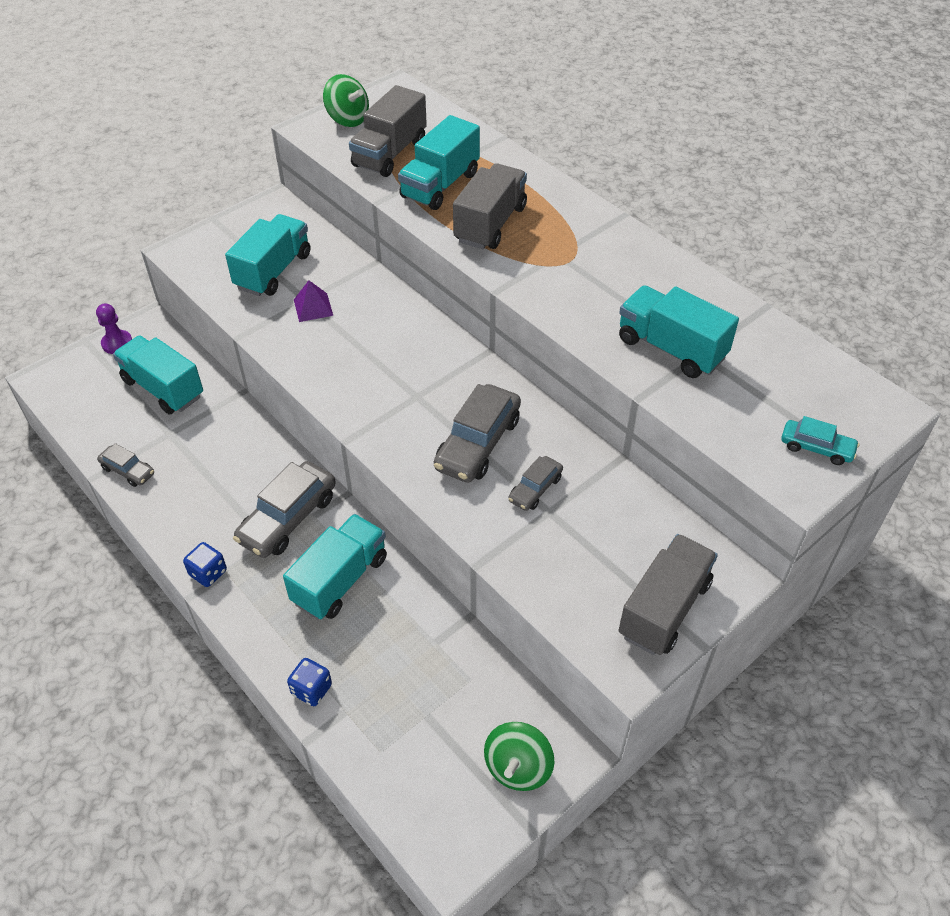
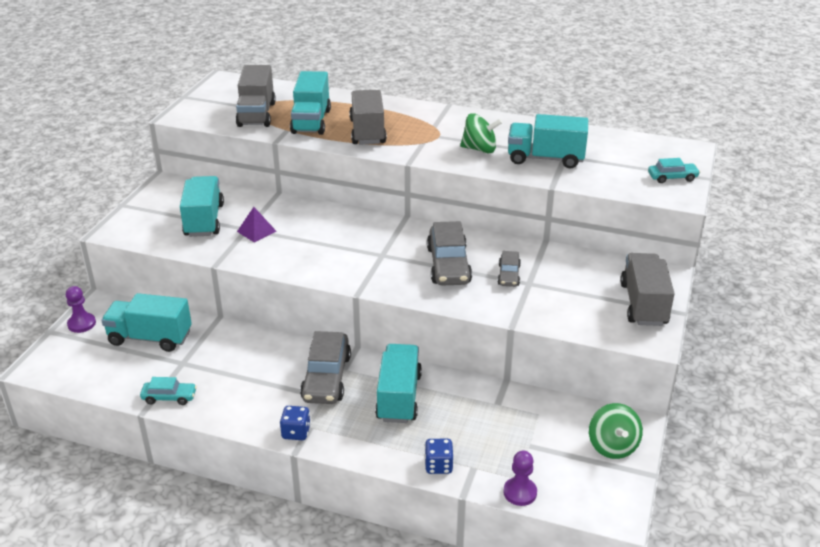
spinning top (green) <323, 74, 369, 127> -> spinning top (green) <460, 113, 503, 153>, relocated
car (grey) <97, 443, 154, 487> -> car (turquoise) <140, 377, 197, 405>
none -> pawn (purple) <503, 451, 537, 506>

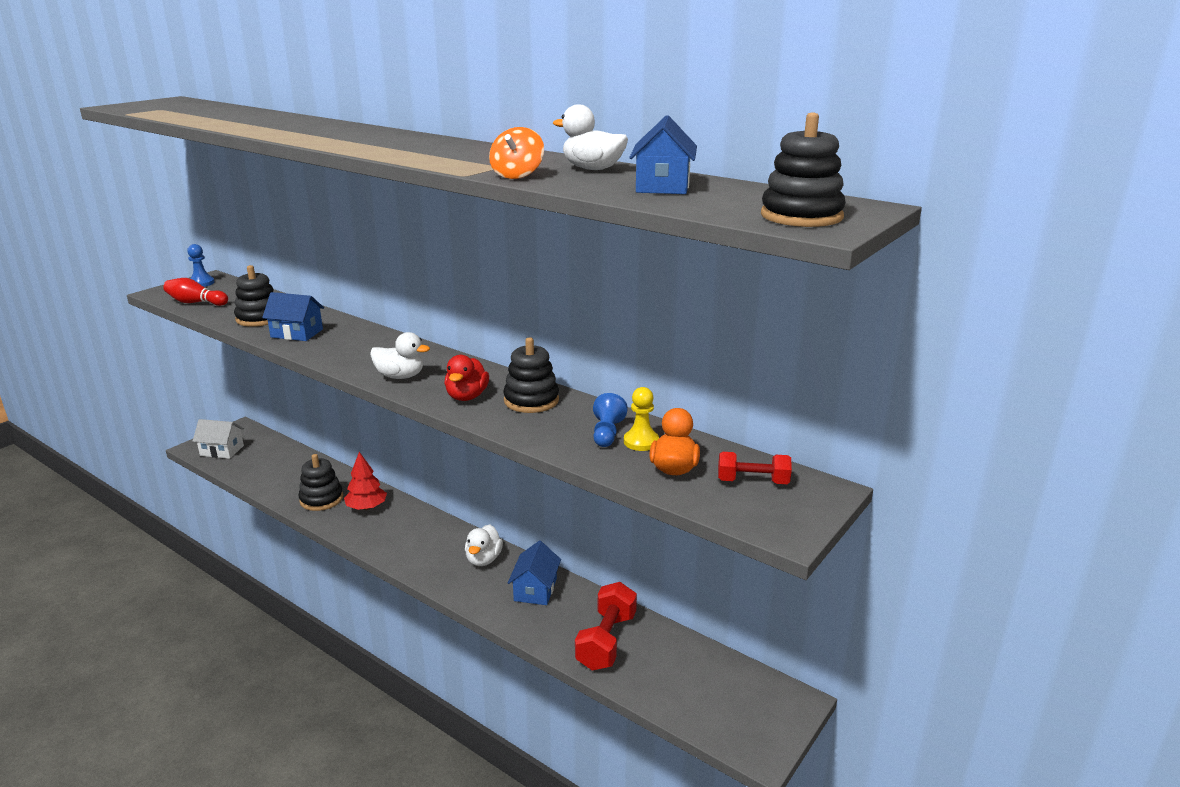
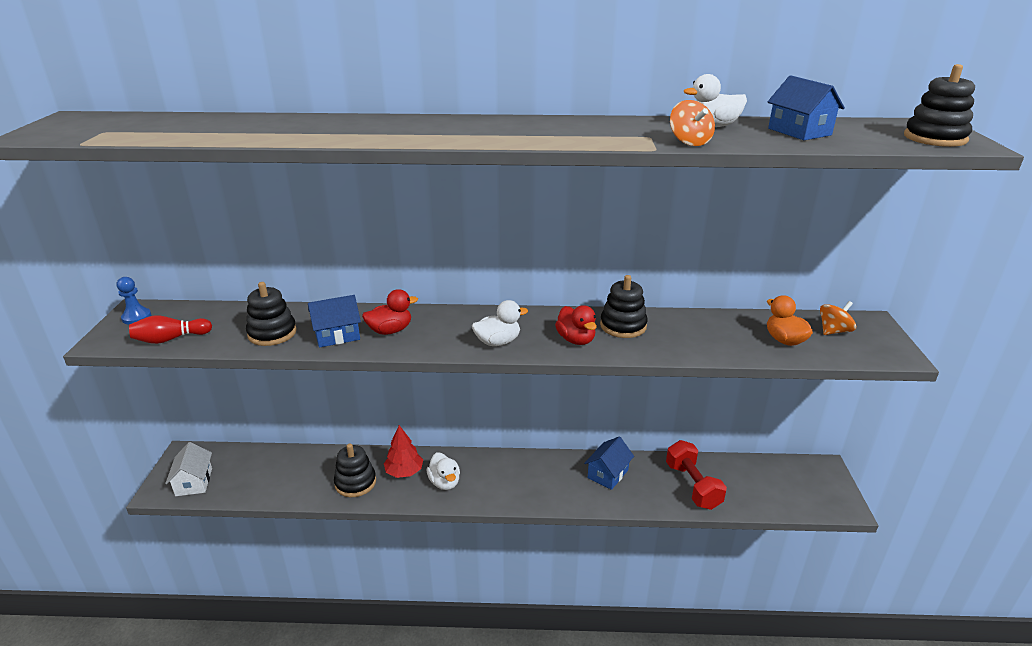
pawn (yellow) <624, 387, 659, 451> -> none
pawn (blue) <593, 393, 628, 447> -> none
house (white) <192, 419, 244, 459> -> house (white) <165, 442, 212, 496>, 75 degrees counterclockwise
dumbbell (red) <718, 452, 792, 484> -> spinning top (orange) <820, 301, 856, 335>
duck (white) <465, 524, 503, 566> -> duck (white) <427, 452, 460, 490>, relocated
house (blue) <508, 541, 561, 605> -> house (blue) <584, 436, 634, 490>, 60 degrees clockwise
none -> duck (red) <362, 289, 418, 335>

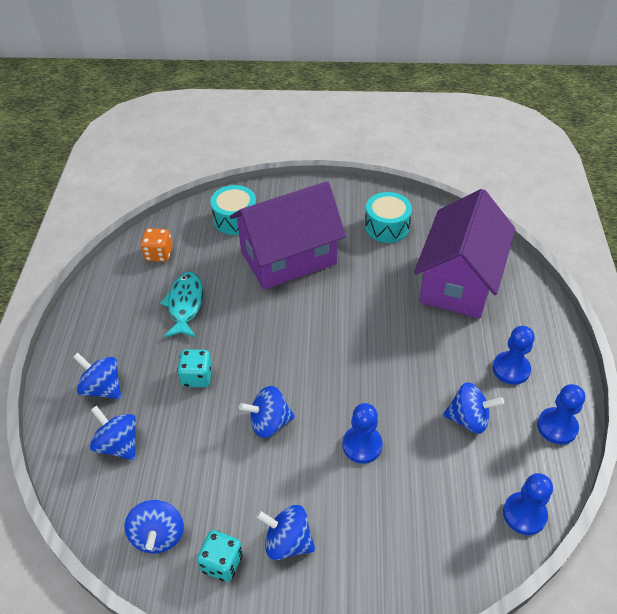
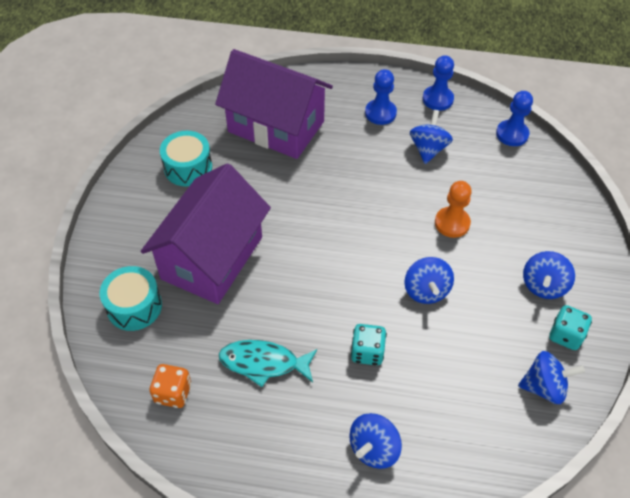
house (purple) <230, 181, 346, 290> -> house (purple) <141, 163, 271, 304>, 45 degrees clockwise
pawn (blue) <343, 403, 383, 464> -> pawn (orange) <435, 181, 472, 238>
spinning top (blue) <90, 405, 136, 460> -> none

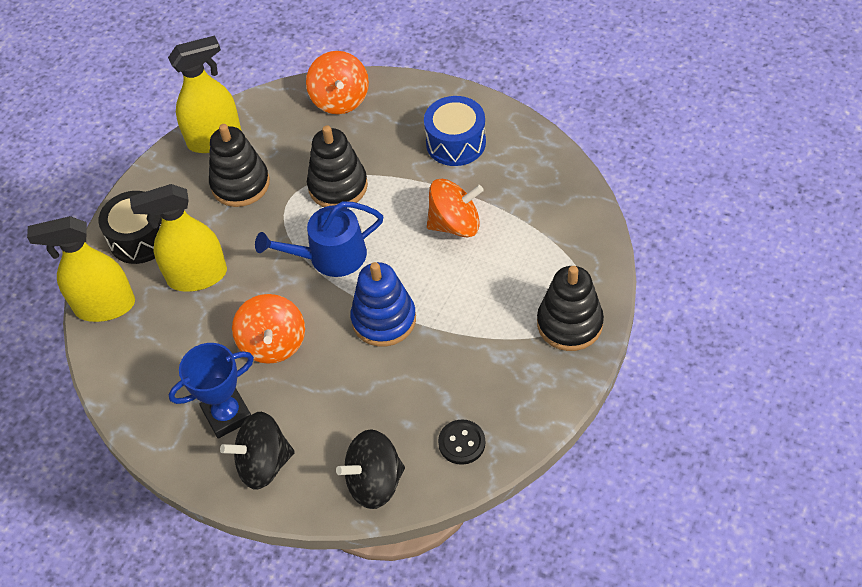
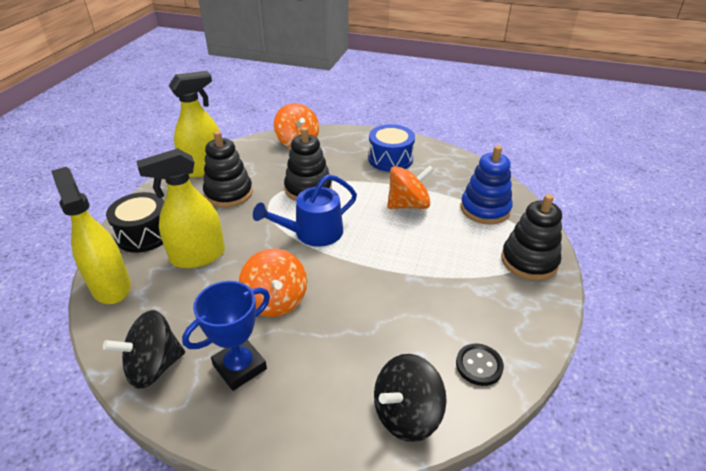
spray bottle (yellow) <27, 216, 135, 322> -> spray bottle (yellow) <51, 167, 131, 304>, 75 degrees clockwise
stacking toy (blue) <350, 262, 416, 347> -> stacking toy (blue) <460, 145, 513, 225>, relocated
spinning top (black) <220, 412, 295, 489> -> spinning top (black) <103, 310, 185, 389>, relocated

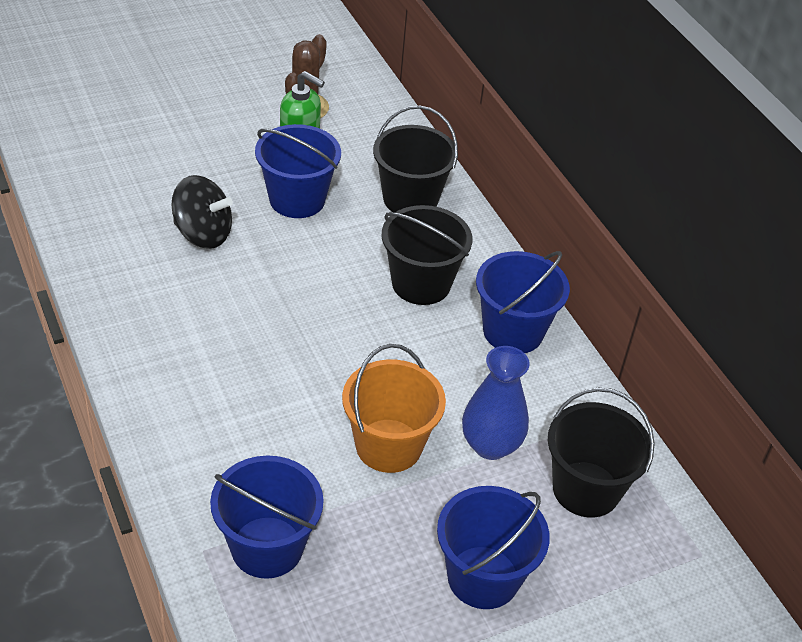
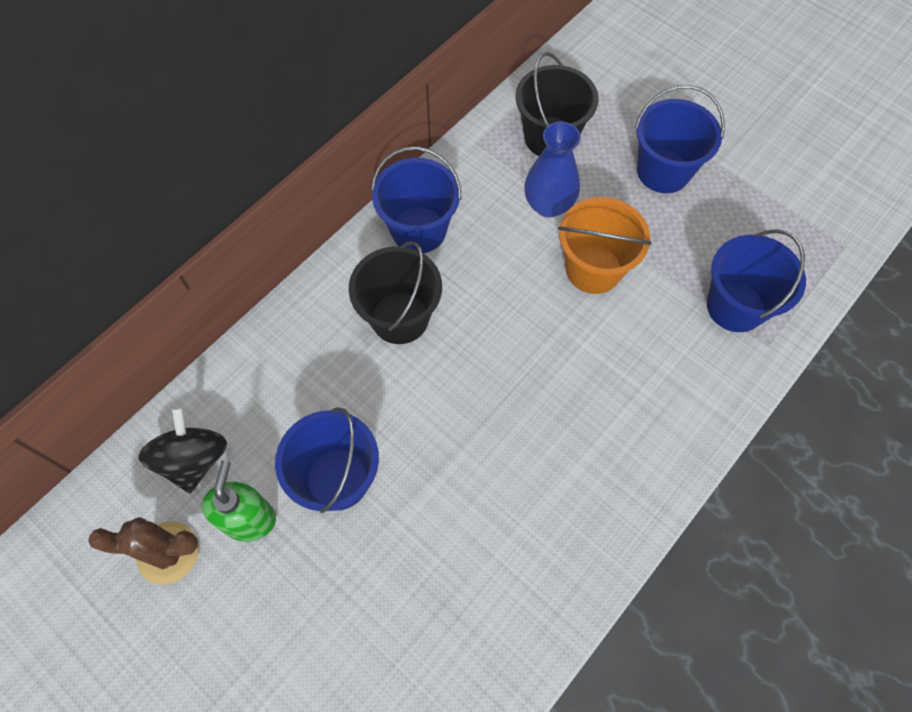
bucket (black) <373, 106, 458, 213> -> none
spinning top (black) <171, 175, 233, 249> -> spinning top (black) <138, 407, 227, 493>, relocated

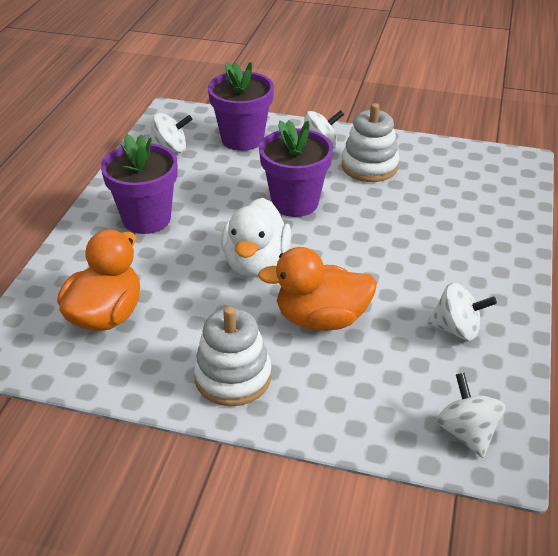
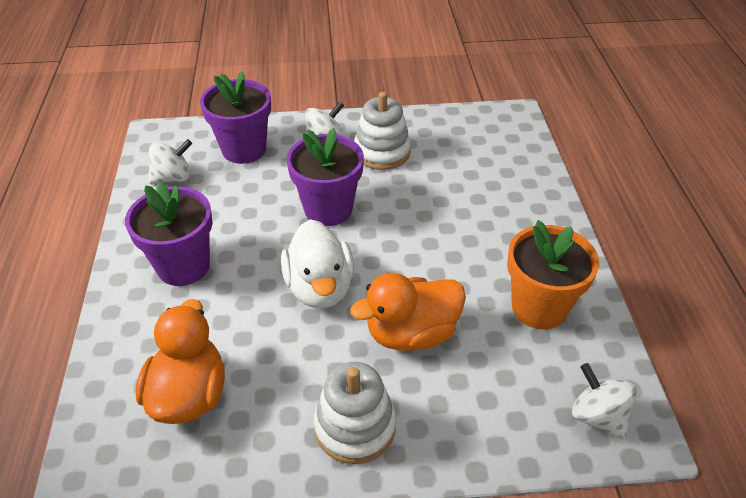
spinning top (white) <427, 283, 497, 340> -> flower pot (orange) <507, 220, 599, 330>

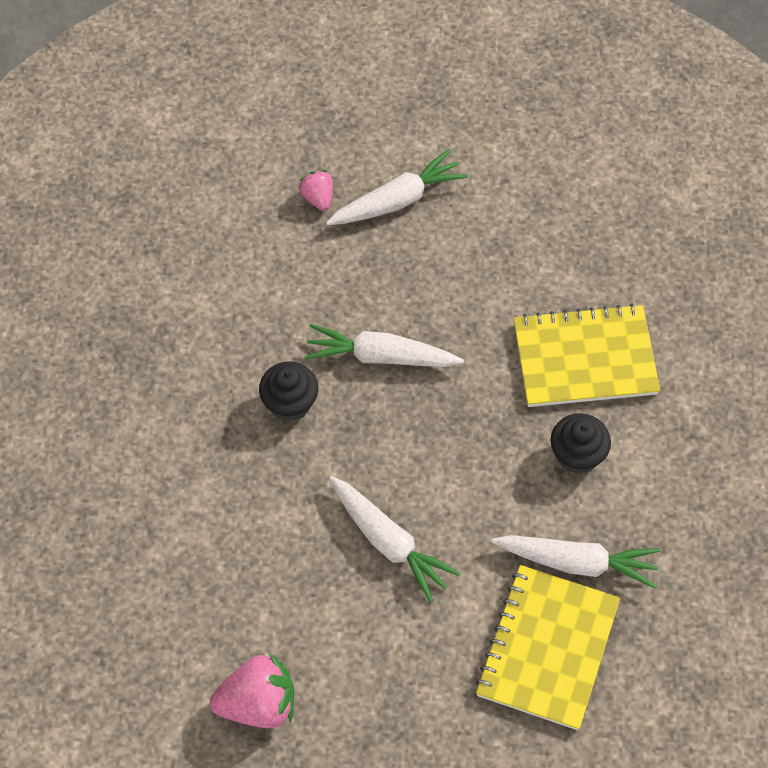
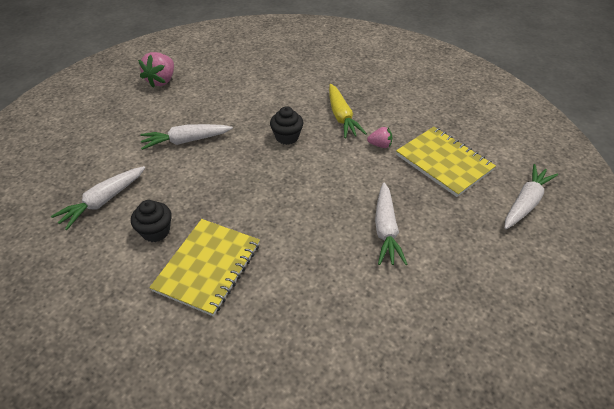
strawberry (pink) <299, 170, 333, 211> -> strawberry (pink) <367, 127, 393, 148>, relocated
carrot (white) <305, 324, 464, 367> -> carrot (white) <505, 164, 558, 229>, relocated
notebook (yellow) <476, 565, 620, 730> -> notebook (yellow) <396, 127, 496, 197>, relocated
none -> carrot (yellow) <329, 84, 367, 138>

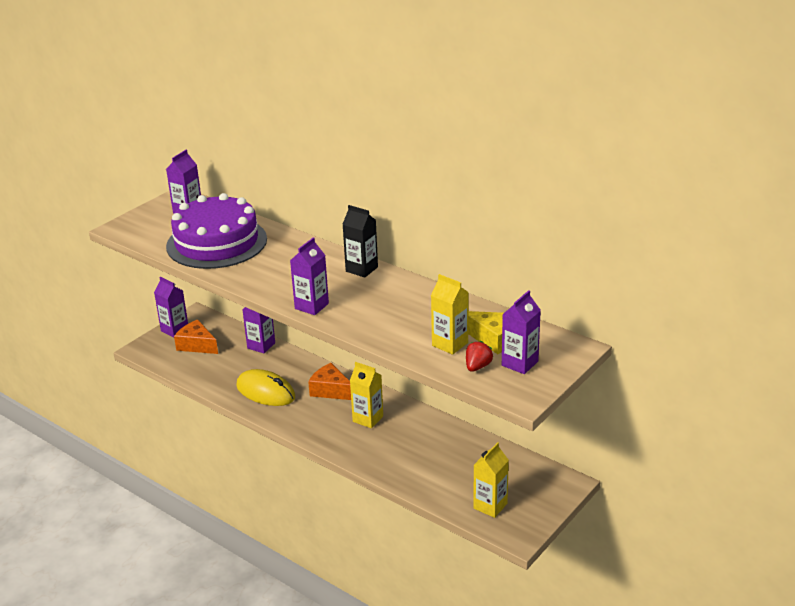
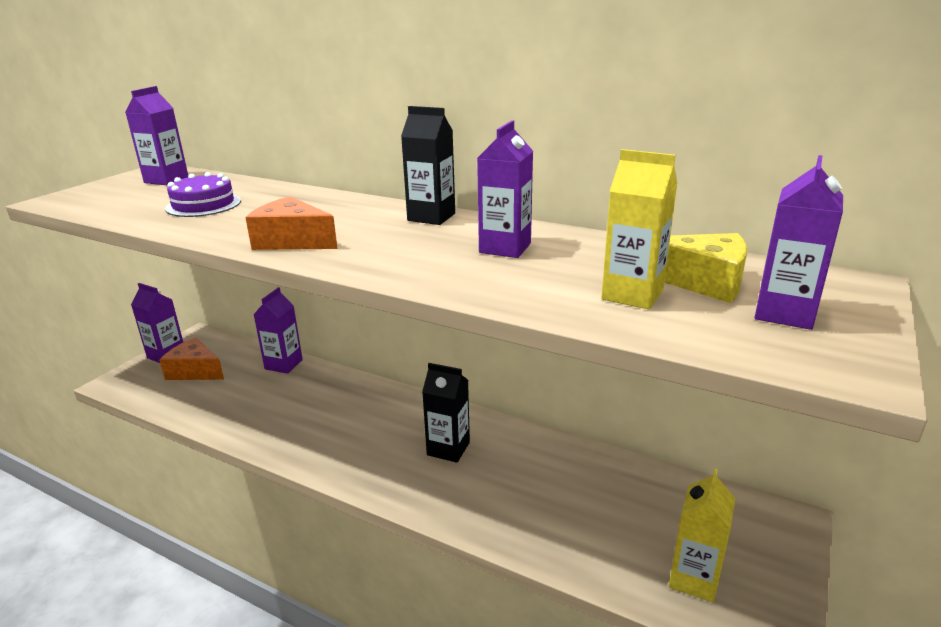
cake (purple) <166, 193, 267, 269> -> cake (purple) <165, 172, 241, 217>, x0.48
carton (purple) <290, 237, 329, 315> -> carton (purple) <477, 120, 533, 258>, relocated
strawberry (red) <466, 341, 493, 372> -> none
carton (yellow) <350, 362, 383, 428> -> carton (black) <422, 363, 470, 463>
cheese (orange) <308, 363, 351, 400> -> cheese (orange) <245, 196, 338, 250>, relocated
mouse (yellow) <236, 369, 295, 406> -> none

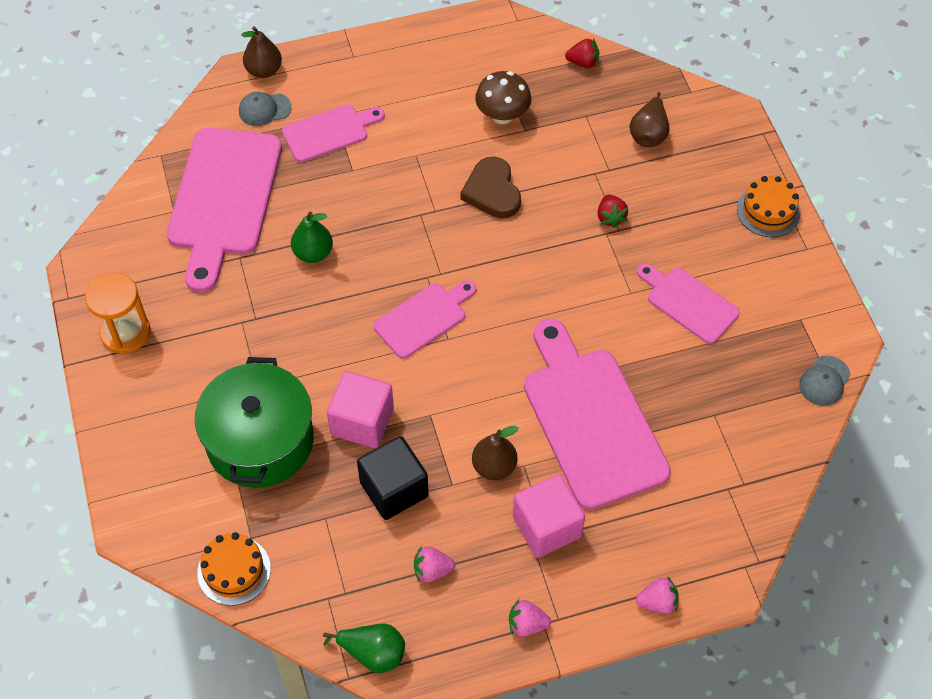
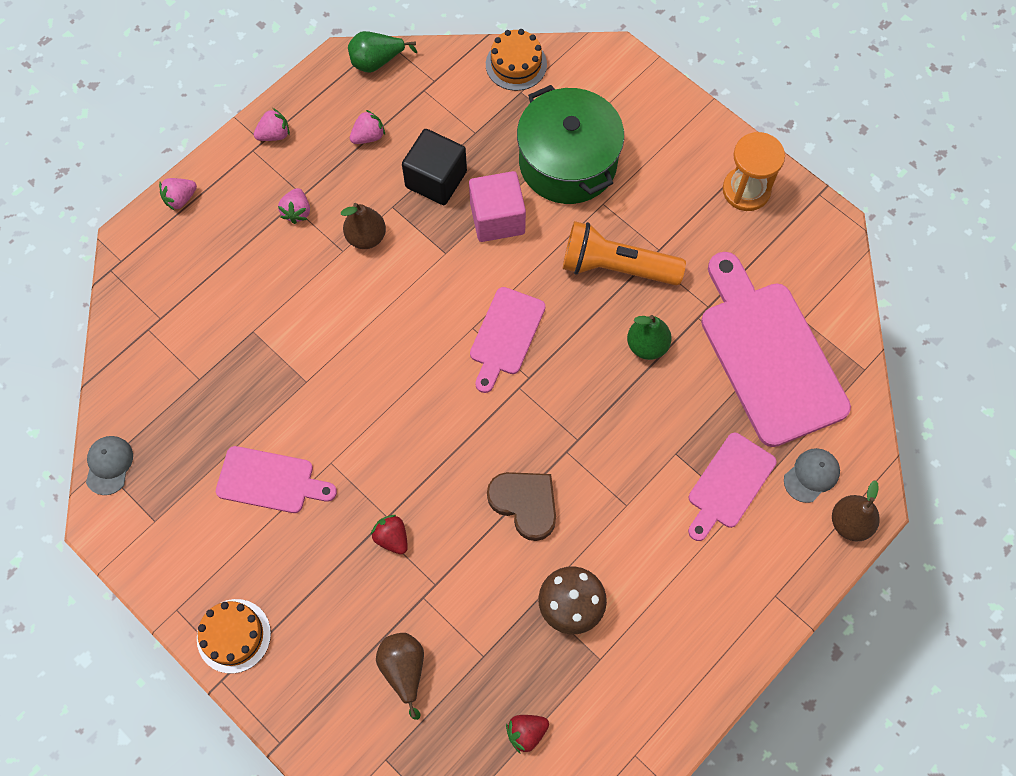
cutting board (pink) <524, 319, 671, 510> -> none
cube (pink) <513, 474, 585, 558> -> strawberry (pink) <278, 188, 310, 224>
none -> flashlight (orange) <563, 221, 686, 285>

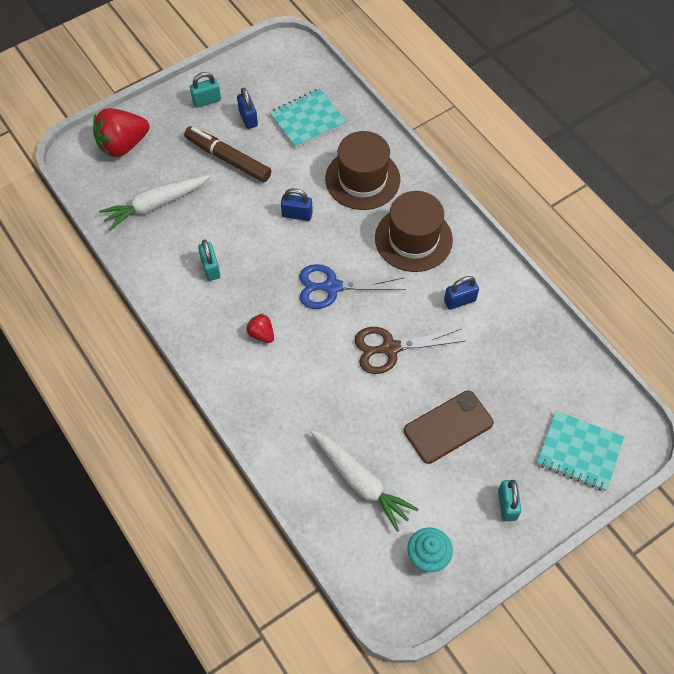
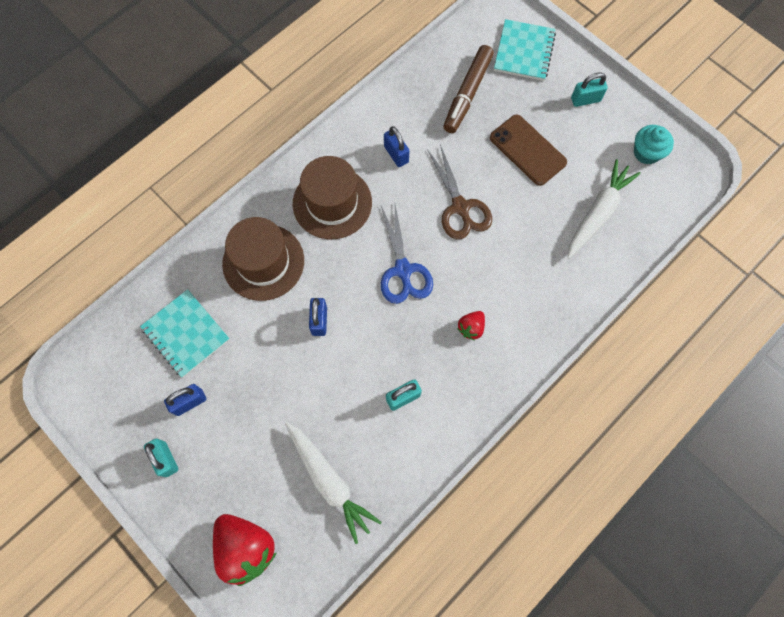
marker (brown) <184, 126, 271, 182> -> marker (brown) <443, 45, 494, 133>, relocated

